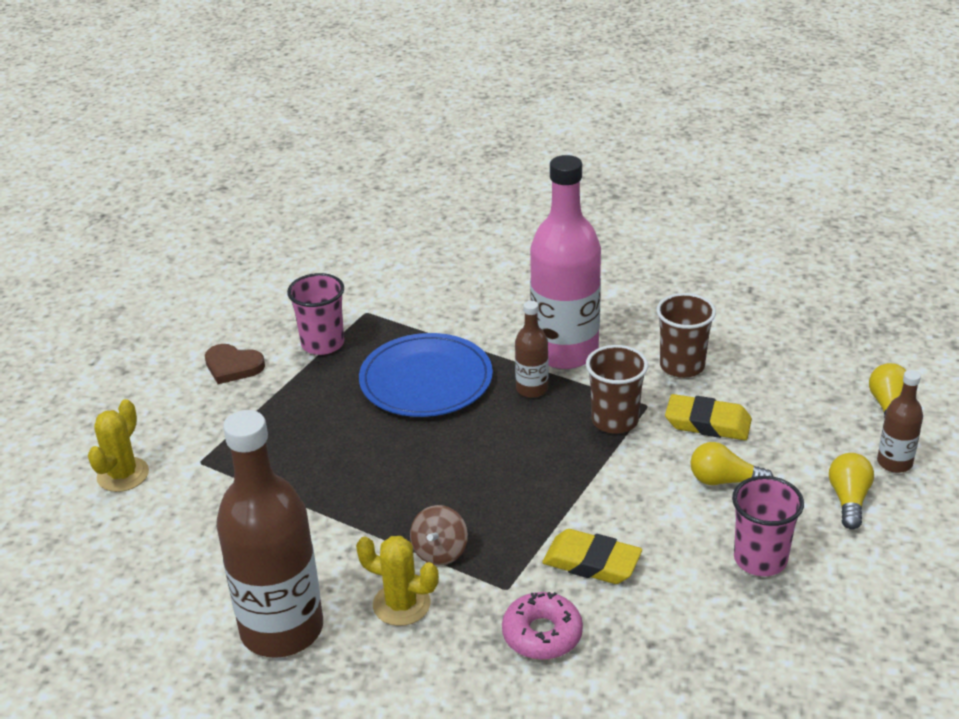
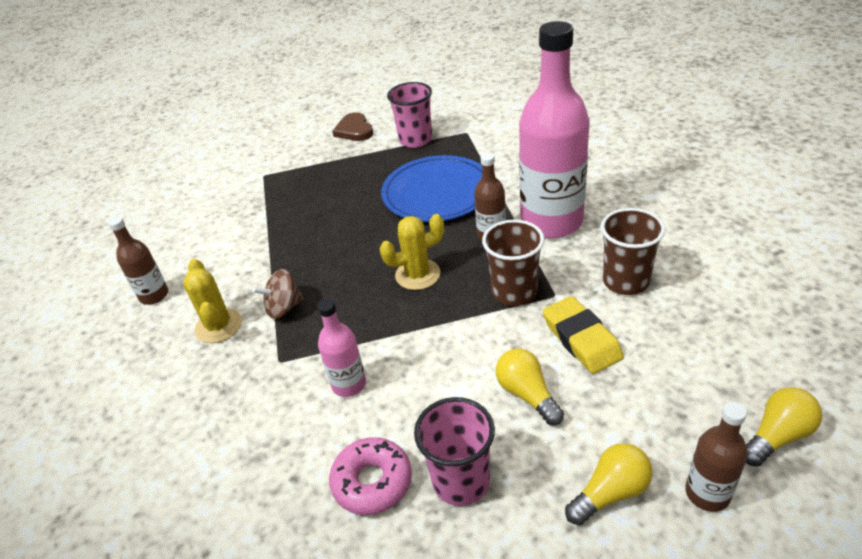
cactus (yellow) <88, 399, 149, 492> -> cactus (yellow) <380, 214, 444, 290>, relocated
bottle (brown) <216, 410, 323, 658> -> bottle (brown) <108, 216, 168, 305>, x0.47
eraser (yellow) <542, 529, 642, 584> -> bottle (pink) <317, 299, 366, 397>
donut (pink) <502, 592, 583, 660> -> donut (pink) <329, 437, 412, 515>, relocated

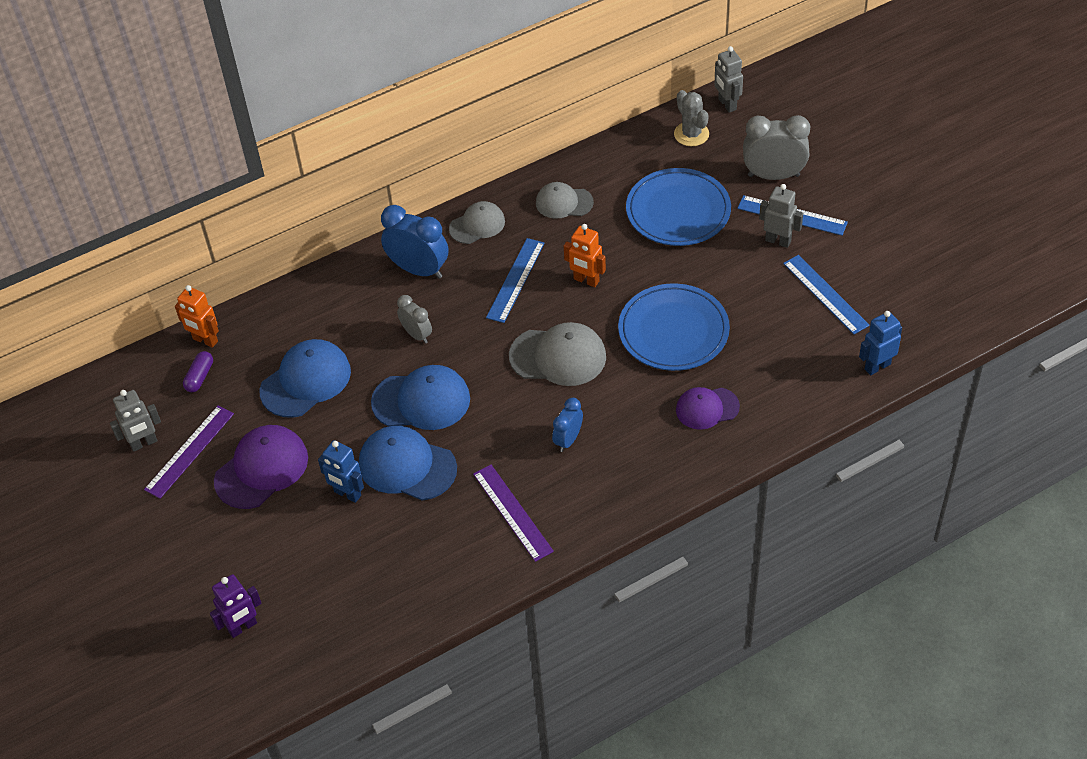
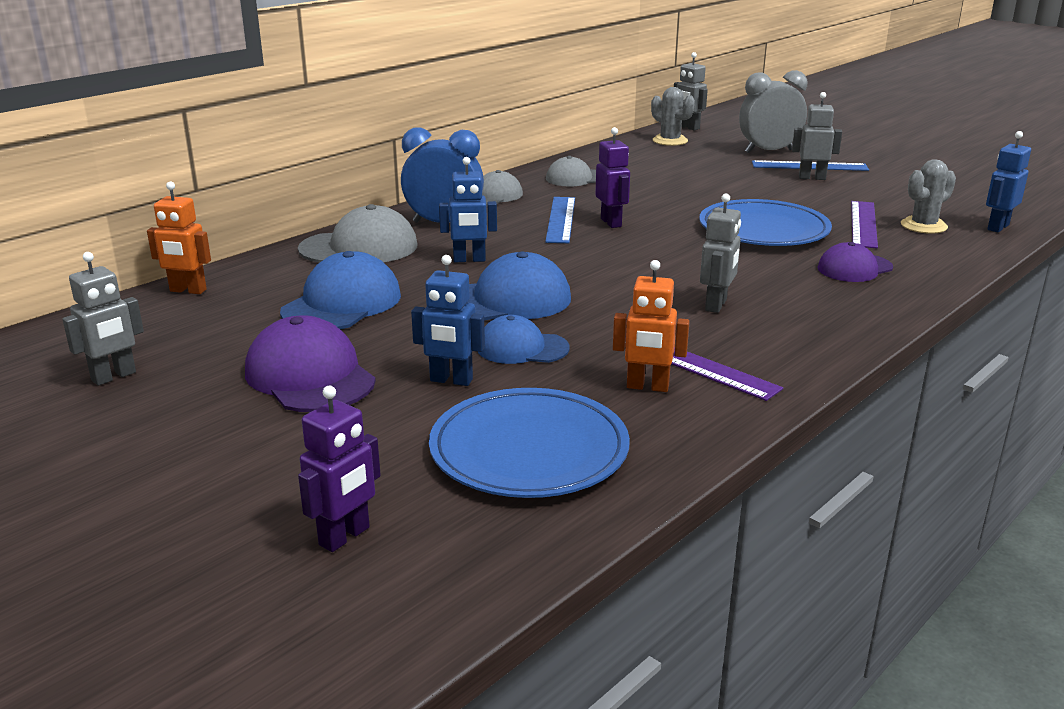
plate (blue) <626, 168, 731, 246> -> plate (blue) <429, 388, 630, 498>, relocated
robot (orange) <564, 224, 606, 287> -> robot (orange) <613, 260, 690, 392>, relocated
ruler (blue) <783, 255, 870, 334> -> none
clock (grey) <397, 295, 432, 344> -> robot (blue) <439, 157, 497, 262>
cap (grey) <509, 322, 606, 386> -> cap (grey) <298, 204, 417, 263>, relocated
capsule (purple) <183, 351, 213, 392> -> none
clock (blue) <552, 398, 583, 452> -> robot (grey) <700, 194, 741, 313>
ruler (purple) <144, 405, 234, 499> -> ruler (purple) <851, 201, 878, 248>, relocated
cap (purple) <214, 425, 308, 509> -> cap (purple) <245, 315, 376, 412>, 60 degrees counterclockwise
cap (blue) <359, 426, 457, 501> -> cap (blue) <478, 315, 570, 364>, x0.64
none -> robot (purple) <595, 127, 630, 228>
none -> cactus (grey) <901, 159, 956, 234>

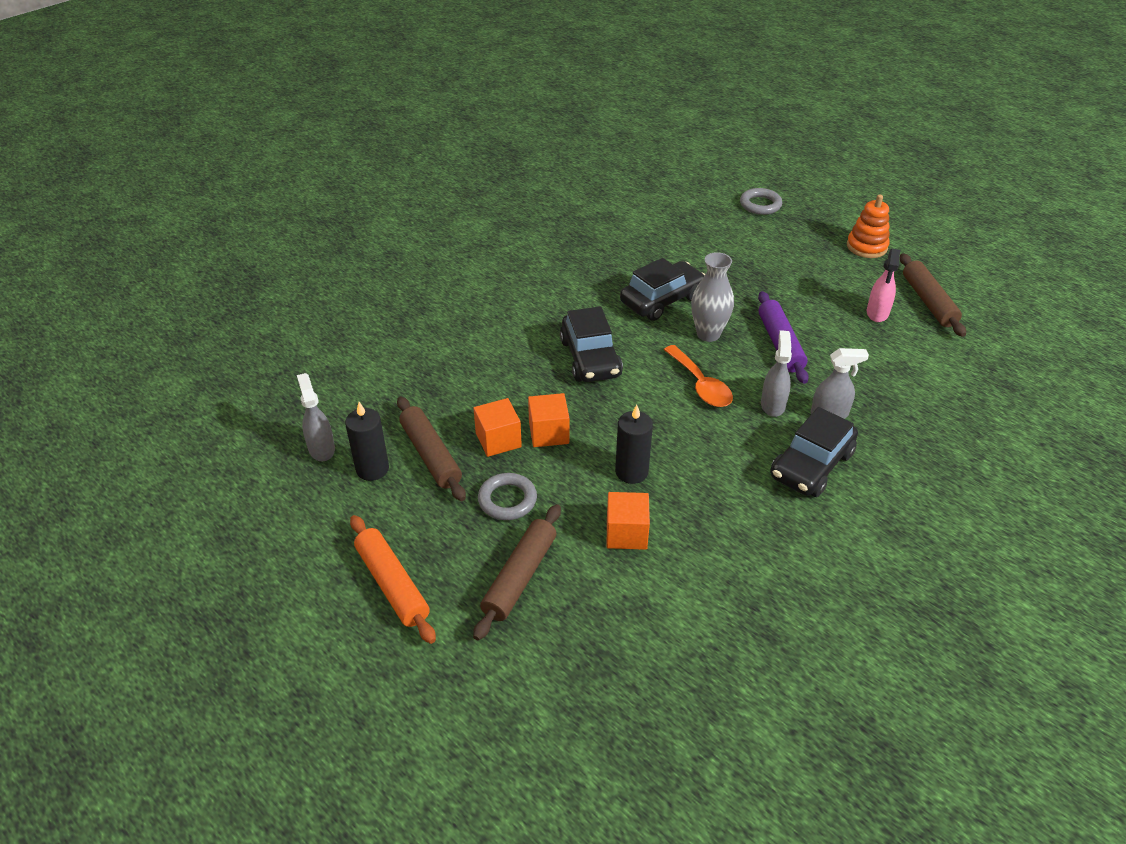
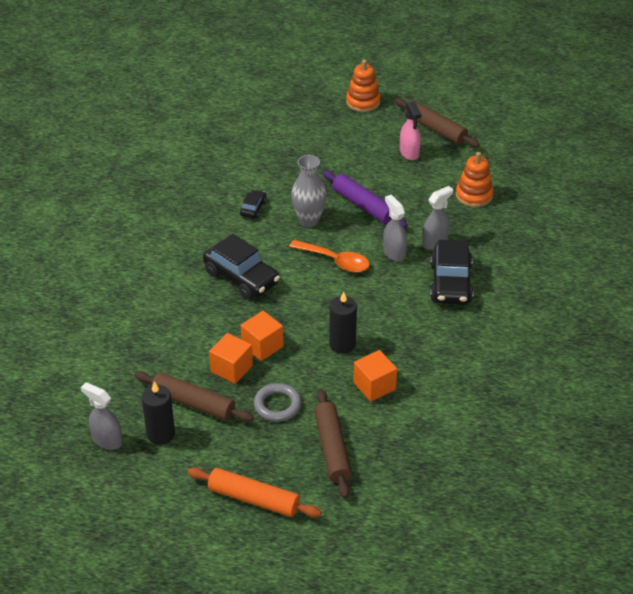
ring (grey) <740, 188, 782, 215> -> none
car (black) <620, 258, 705, 321> -> car (black) <240, 190, 267, 218>, x0.49
none -> stacking toy (orange) <456, 152, 493, 207>

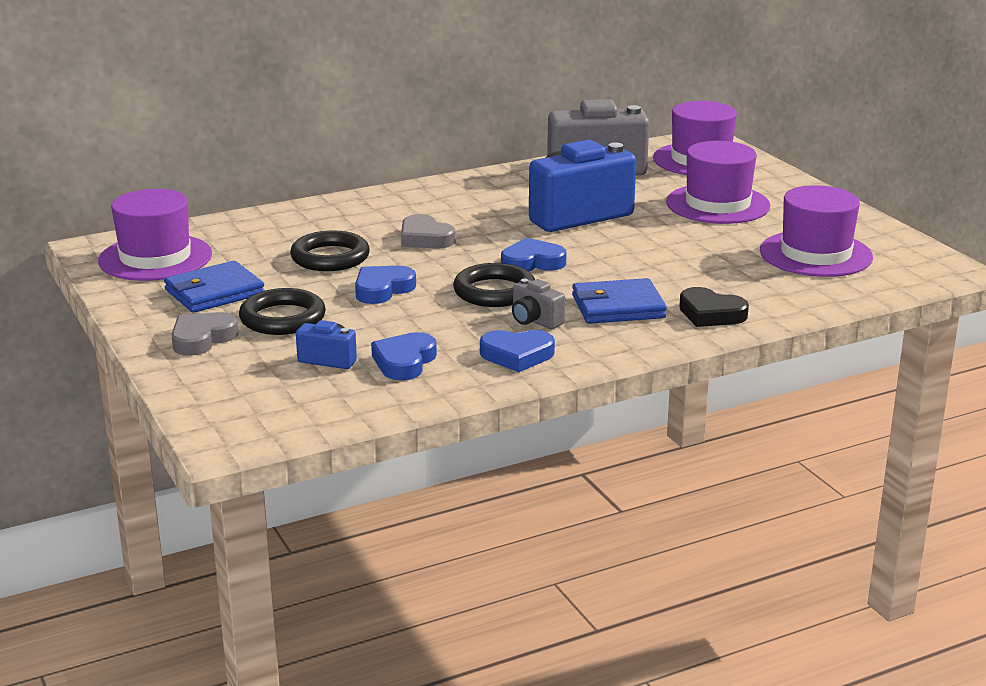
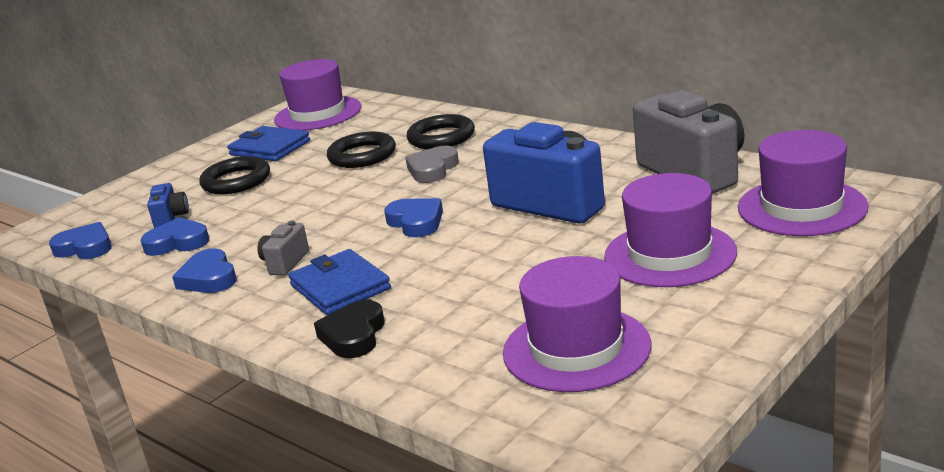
ring (black) <453, 263, 535, 307> -> ring (black) <407, 114, 475, 149>, relocated
heart (blue) <355, 266, 416, 304> -> heart (blue) <49, 222, 112, 259>, relocated
heart (grey) <171, 312, 239, 356> -> none

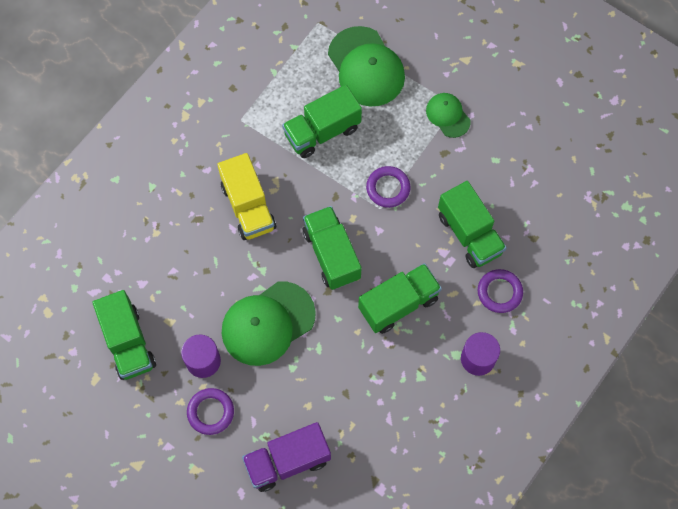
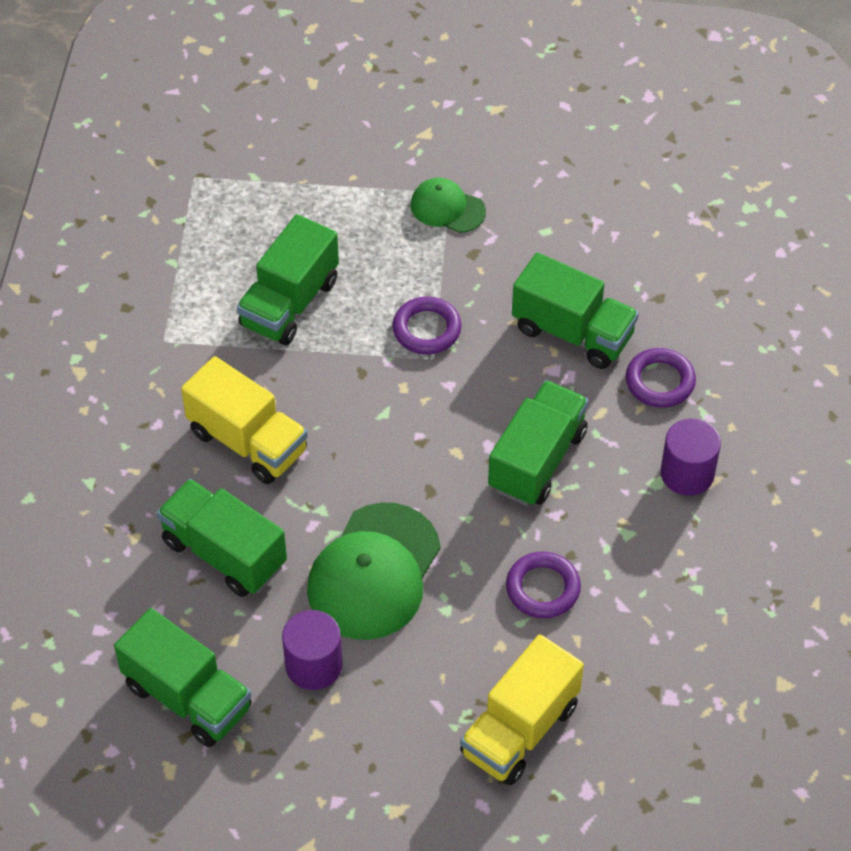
cap (green) <328, 26, 405, 107> -> none
truck (green) <303, 206, 362, 290> -> truck (green) <157, 479, 287, 597>, relocated
ring (purple) <187, 388, 234, 435> -> ring (purple) <506, 551, 581, 618>, relocated
truck (purple) <242, 422, 331, 492> -> truck (yellow) <460, 634, 584, 785>

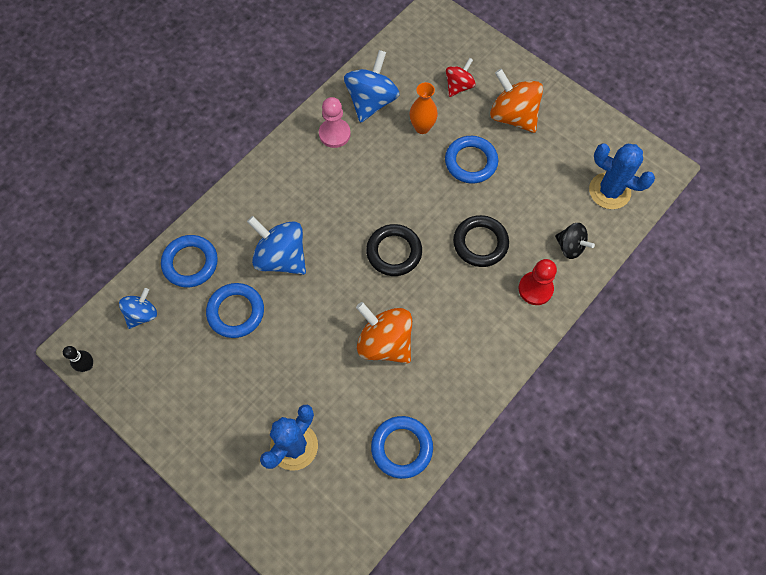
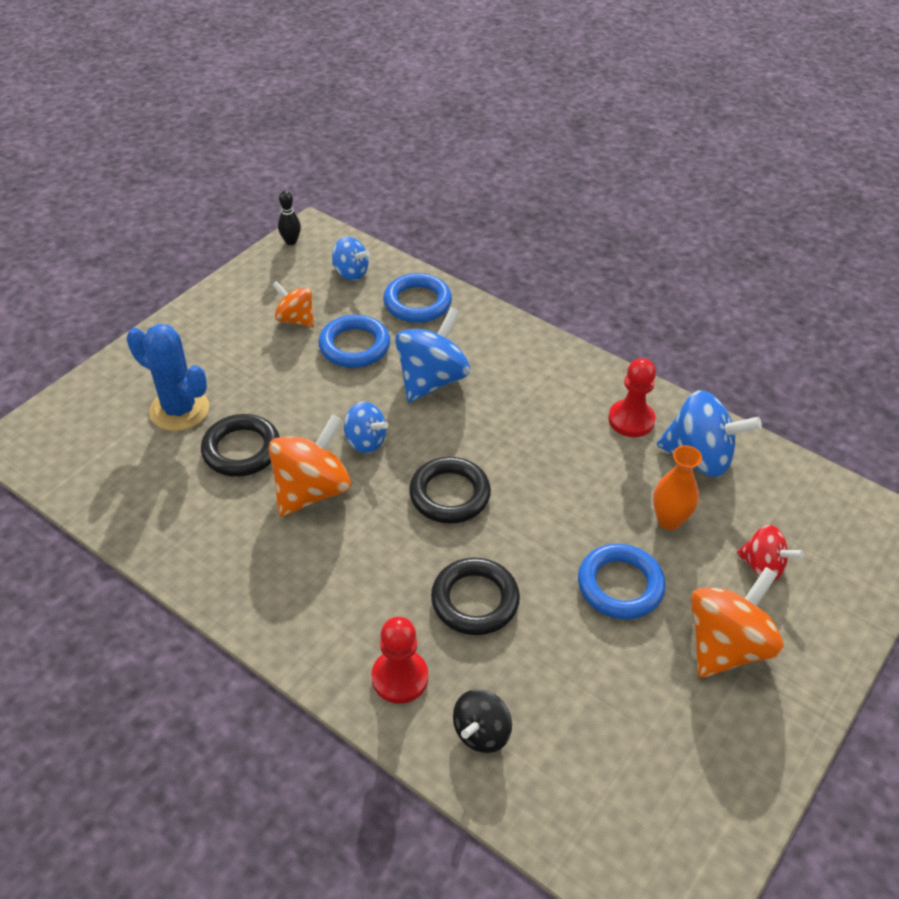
pawn (pink) <319, 97, 351, 148> -> pawn (red) <609, 358, 656, 437>
cactus (blue) <589, 144, 655, 209> -> none
ring (blue) <371, 416, 433, 479> -> none
none -> spinning top (orange) <272, 281, 314, 327>
none -> spinning top (blue) <344, 402, 388, 453>
none -> ring (black) <201, 414, 280, 477>

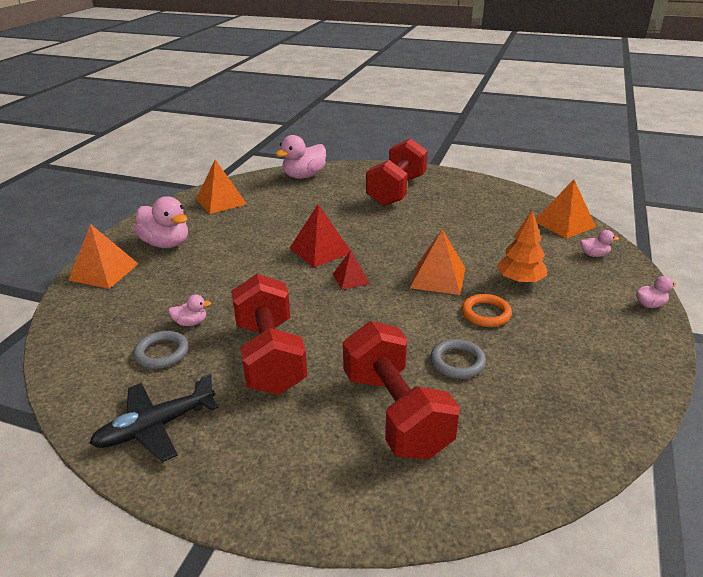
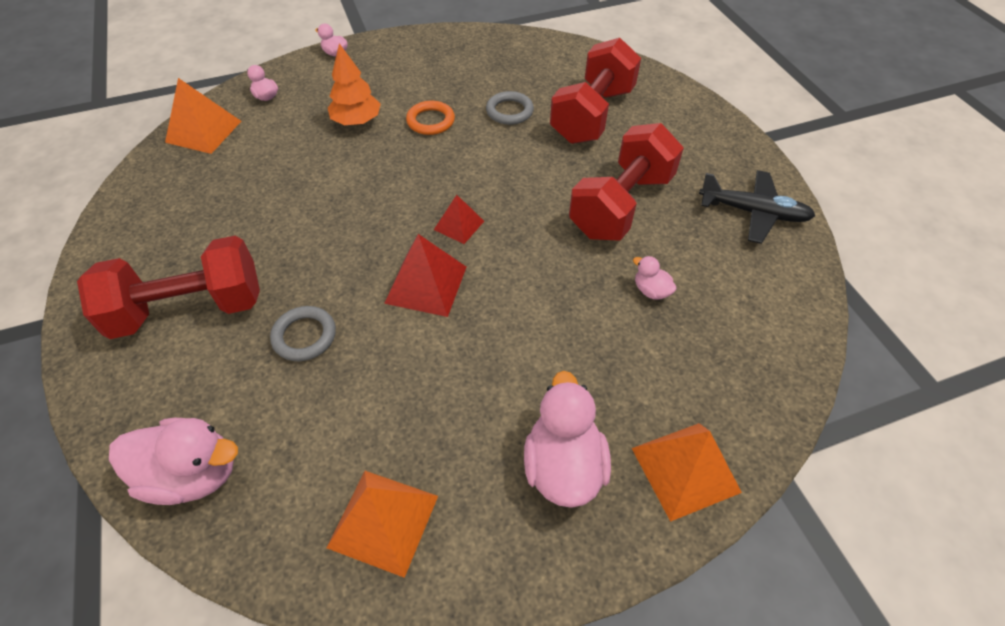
pyramid (orange) <410, 229, 465, 295> -> none
ring (grey) <133, 331, 189, 369> -> ring (grey) <270, 306, 336, 361>, relocated

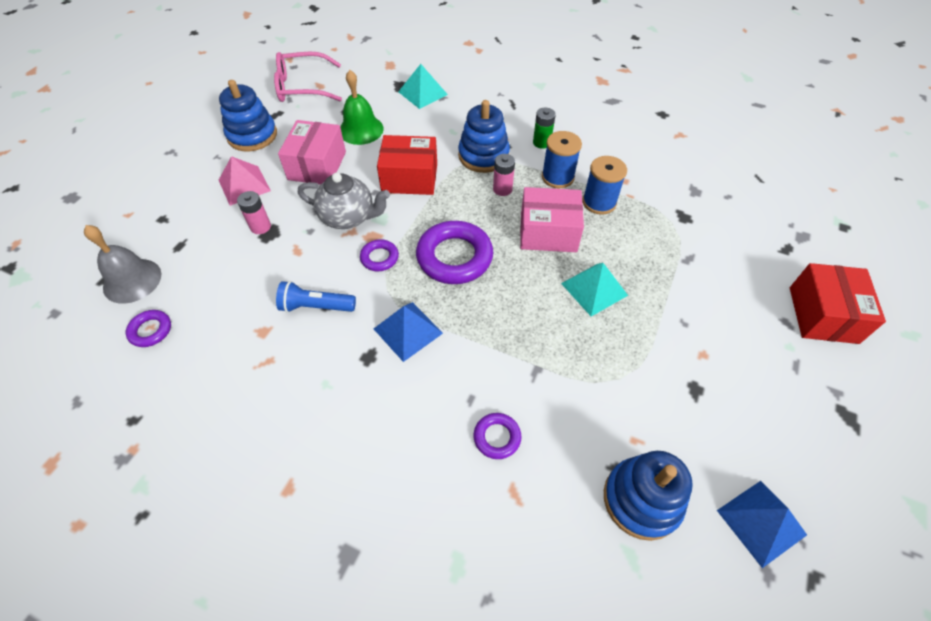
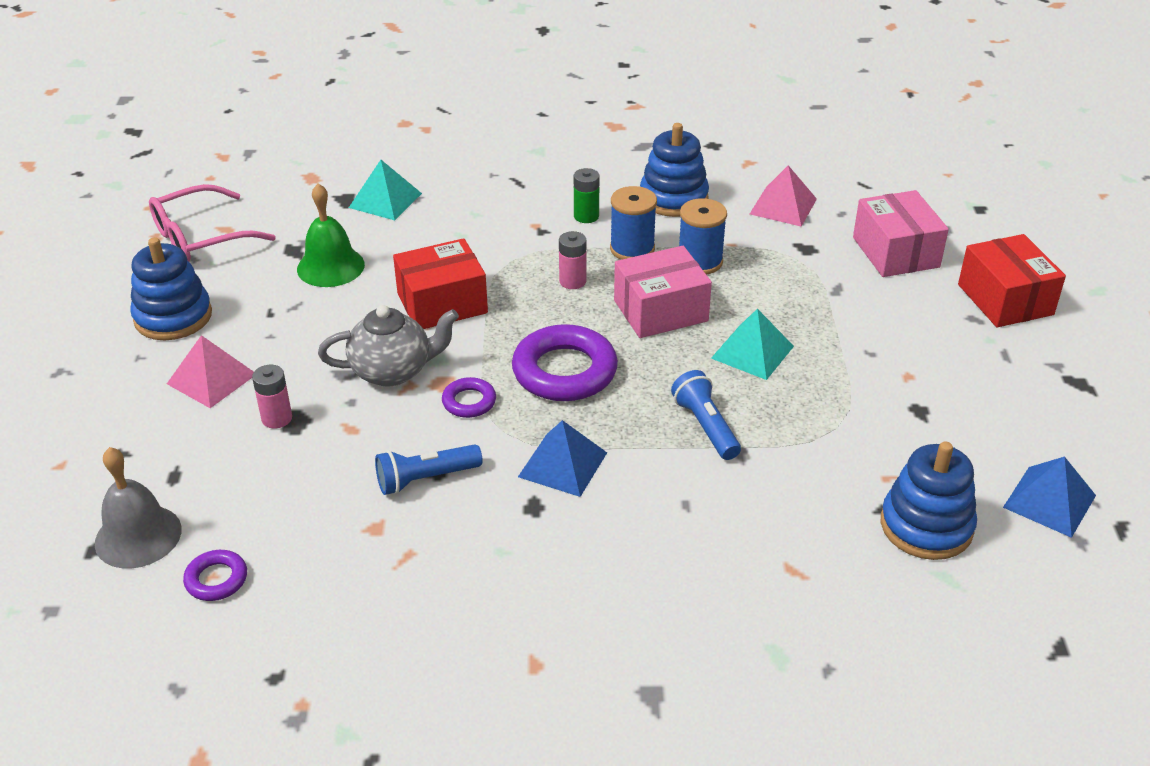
stacking toy (blue) <458, 100, 510, 173> -> stacking toy (blue) <640, 123, 709, 217>, relocated
box (pink) <278, 120, 346, 184> -> box (pink) <853, 190, 949, 277>, relocated
ring (purple) <473, 413, 521, 459> -> none
none -> pyramid (pink) <750, 165, 817, 227>
none -> flashlight (blue) <671, 370, 741, 460>

